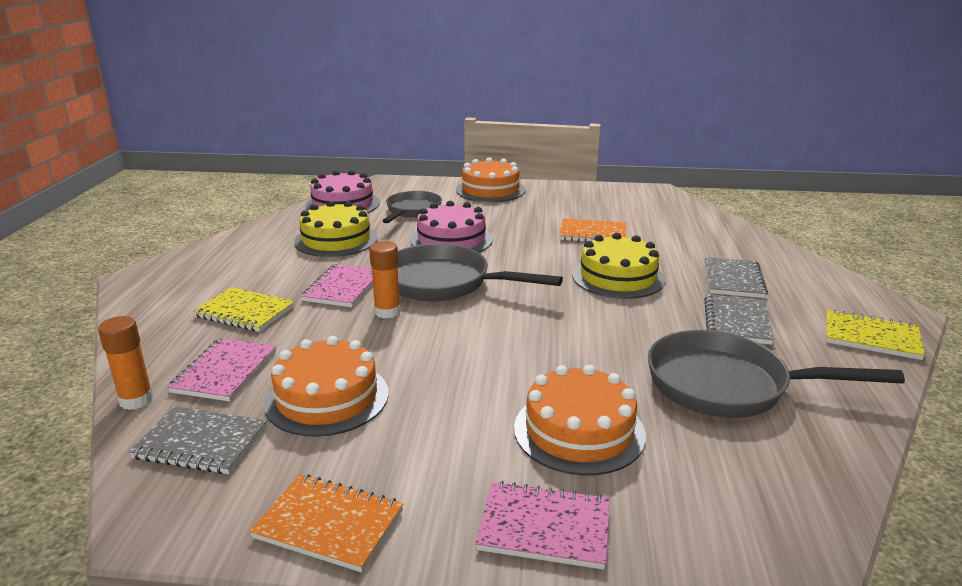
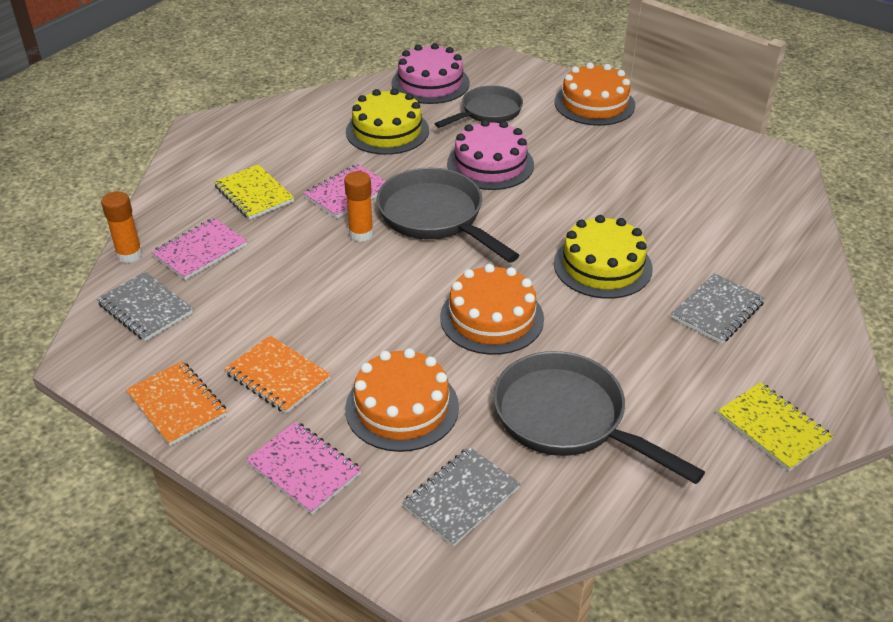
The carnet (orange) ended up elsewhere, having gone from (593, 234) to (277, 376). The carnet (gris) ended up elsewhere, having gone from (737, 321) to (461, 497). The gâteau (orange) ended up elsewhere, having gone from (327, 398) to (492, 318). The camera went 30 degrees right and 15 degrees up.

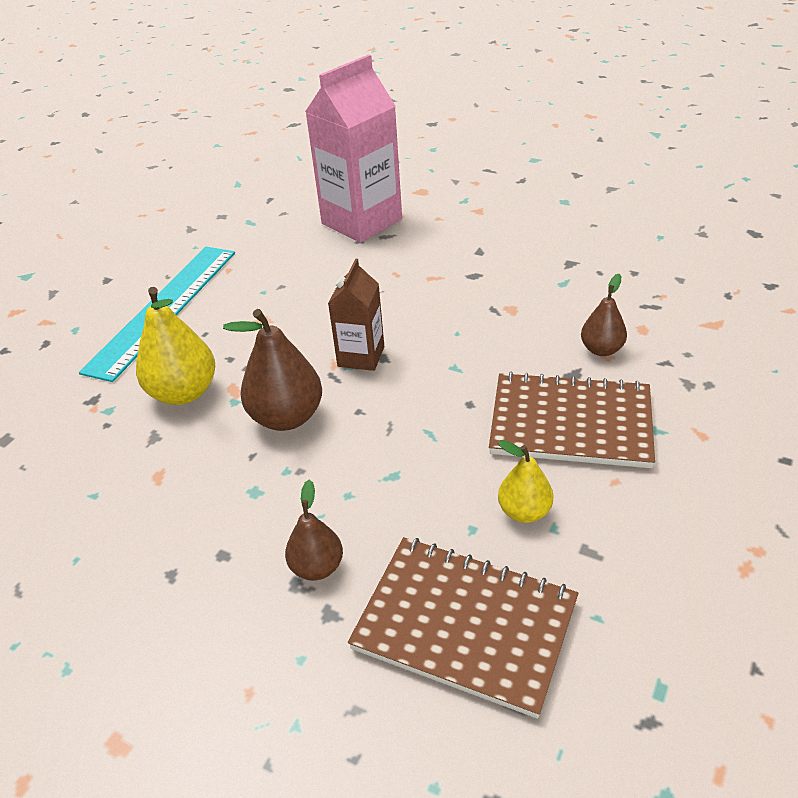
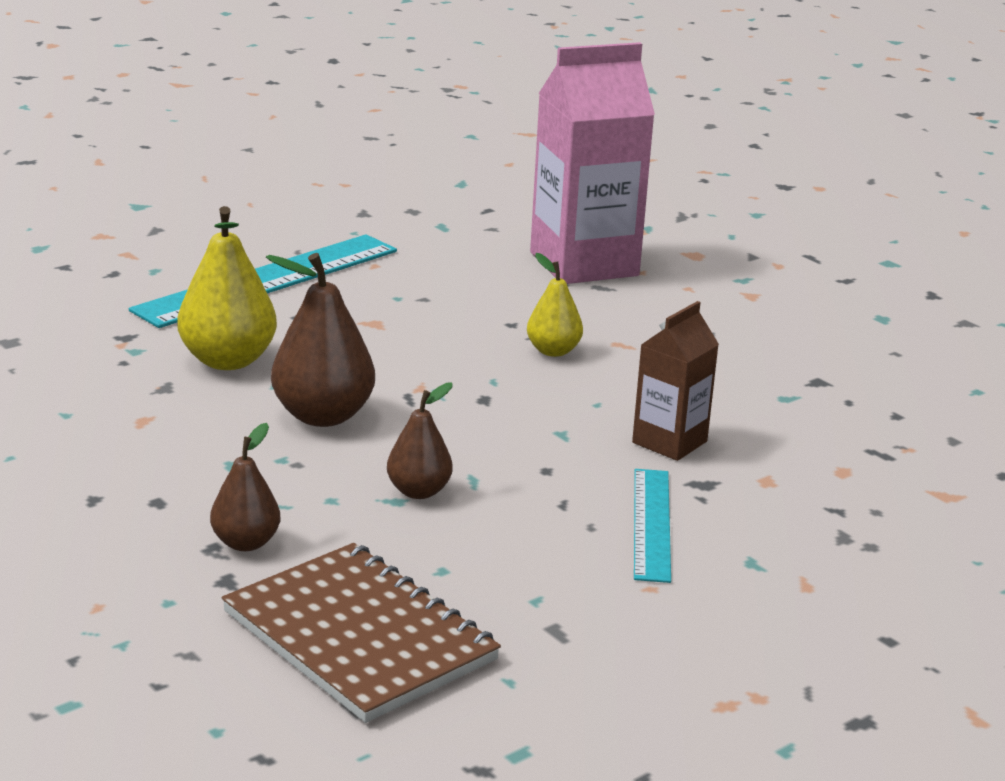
The brique de lait (marron) ended up elsewhere, having gone from (361, 356) to (669, 442). The poire (marron) ended up elsewhere, having gone from (601, 349) to (419, 491). Where the carnet (marron) stood at (570, 423), the règle (turquoise) came to stand at (651, 524). The poire (jaune) ended up elsewhere, having gone from (524, 512) to (553, 351). The camera went 20 degrees right and 15 degrees down.

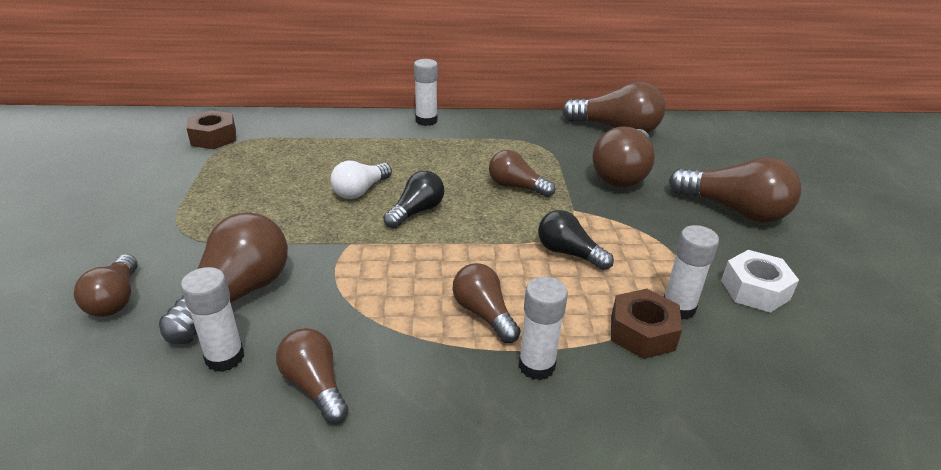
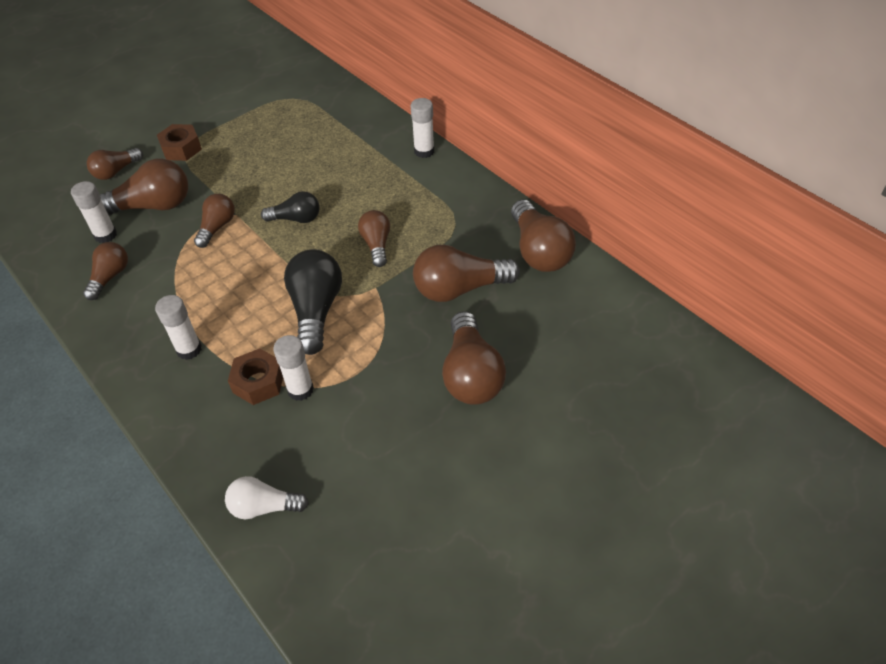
The écrou (marron) ended up elsewhere, having gone from (213, 137) to (181, 148). The ampoule (blanc) ended up elsewhere, having gone from (360, 191) to (264, 507). The size of the ampoule (noir) at (568, 253) changed by a factor of 1.65. The second view lost the écrou (blanc) at (755, 290). The ampoule (marron) ended up elsewhere, having gone from (483, 313) to (217, 227). The camera went 55 degrees right and 15 degrees up.

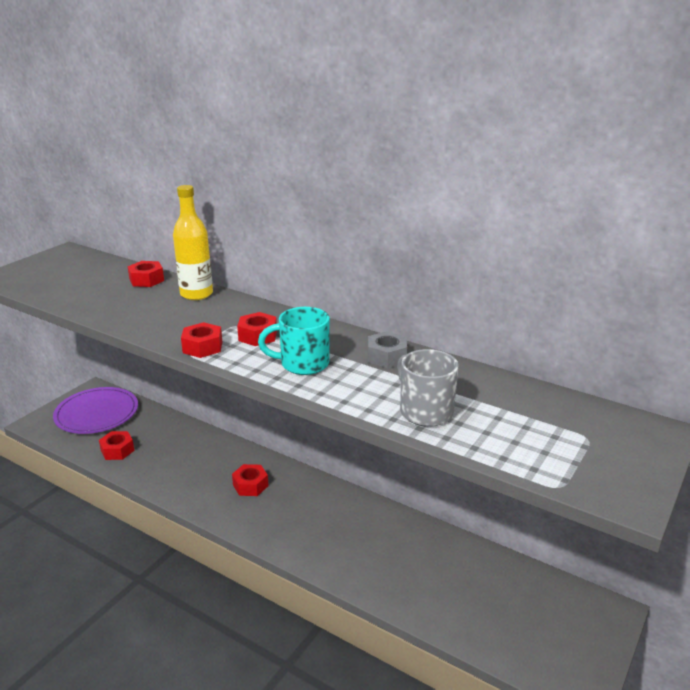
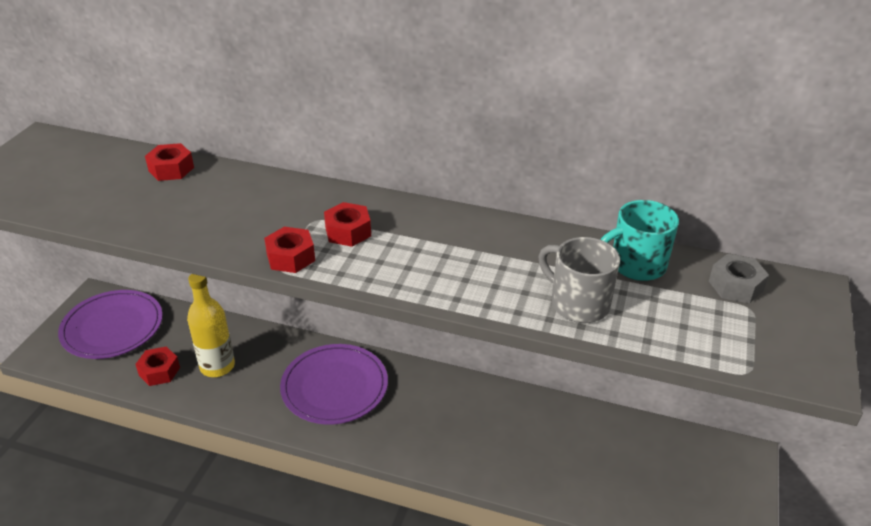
The bouteille (jaune) ended up elsewhere, having gone from (196, 294) to (217, 366). The tasse (turquoise) ended up elsewhere, having gone from (303, 364) to (635, 265). The écrou (gris) ended up elsewhere, having gone from (386, 357) to (735, 286). Where the écrou (rouge) stood at (250, 485), the assiette (violet) came to stand at (334, 387). The camera went 15 degrees left and 10 degrees up.

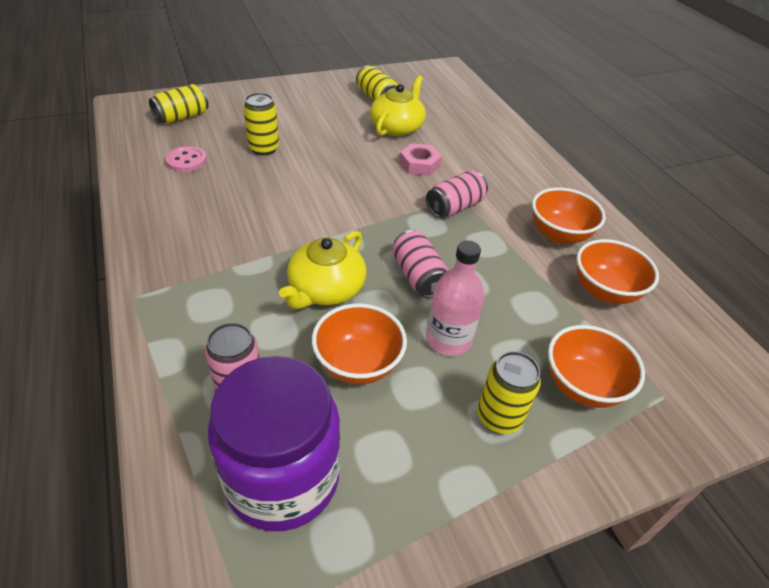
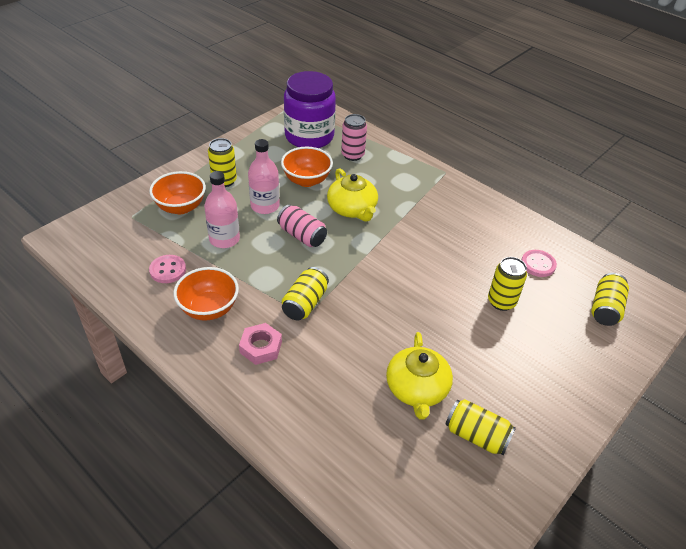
The écrou (rose) ended up elsewhere, having gone from (419, 164) to (261, 347). What was the canette (rose) at (455, 207) turned into the canette (jaune) at (305, 303). The théière (jaune) at (325, 289) ended up facing another way, 150 degrees clockwise from before. Where the bol (orange) stood at (605, 291), the bouton (rose) came to stand at (168, 270). The second view gained the bouteille (rose) at (224, 239). The camera went 155 degrees right and 0 degrees up.

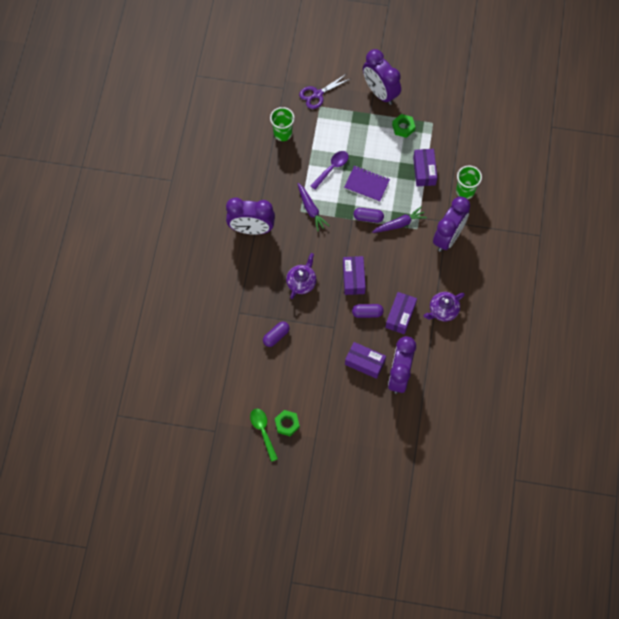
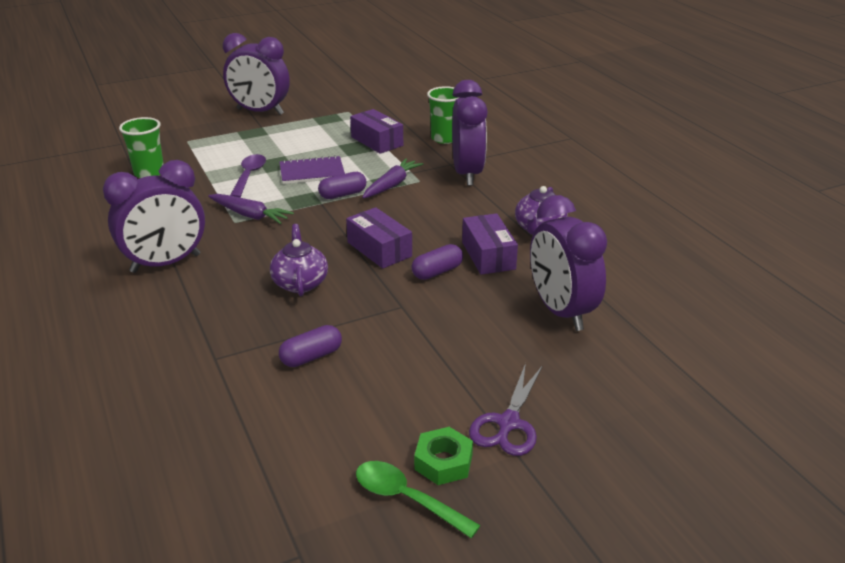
The ciseaux (violet) ended up elsewhere, having gone from (317, 94) to (508, 423). The second view lost the écrou (vert) at (403, 127). The gélule (violet) at (276, 336) ended up facing another way, 45 degrees clockwise from before. The second view lost the boîte (violet) at (365, 362). The camera went 35 degrees left and 35 degrees down.

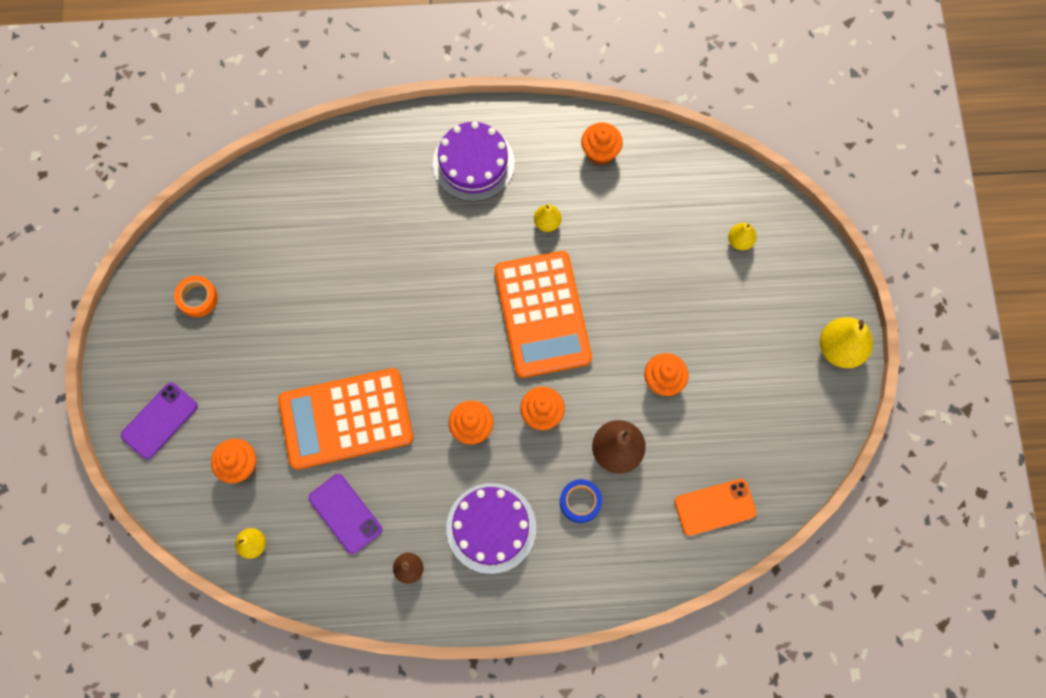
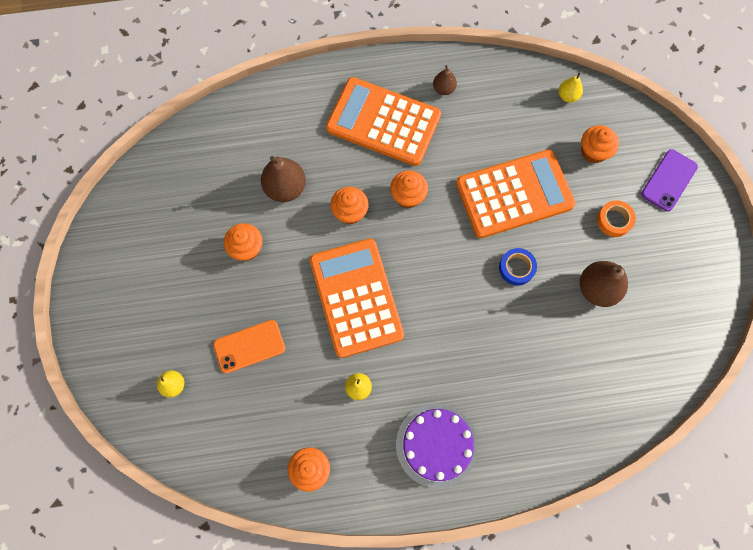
The ruban adhésif (orange) ended up elsewhere, having gone from (197, 298) to (614, 220). The second view lost the poire (jaune) at (839, 348). The second view lost the téléphone (violet) at (345, 513). The ruban adhésif (bleu) ended up elsewhere, having gone from (580, 502) to (516, 268). The téléphone (orange) ended up elsewhere, having gone from (715, 507) to (249, 346). Where the gâteau (violet) stood at (491, 528), the calculatrice (orange) came to stand at (383, 122). The second view gained the poire (marron) at (597, 288). The camera went 175 degrees right and 0 degrees up.

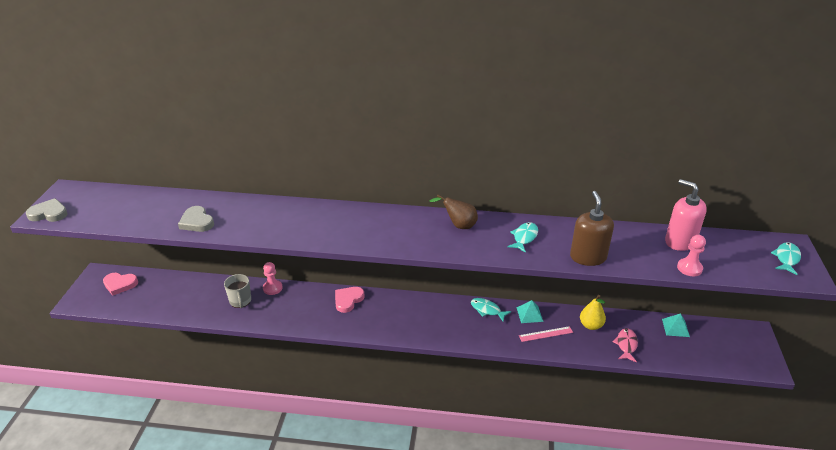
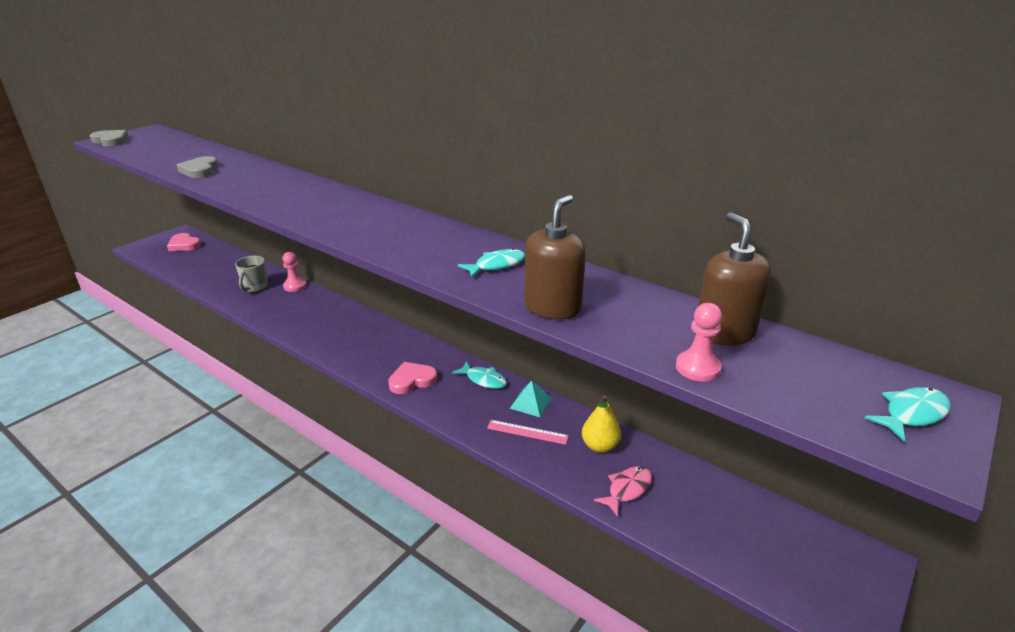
What was the distributeur de savon (rose) at (680, 241) turned into the distributeur de savon (marron) at (724, 332). The second view lost the poire (marron) at (458, 225). The cœur (rose) ended up elsewhere, having gone from (348, 300) to (412, 380). The poisson (turquoise) at (487, 310) ended up facing another way, 150 degrees clockwise from before. The second view lost the pyramide (turquoise) at (675, 328). The camera went 30 degrees right and 5 degrees down.

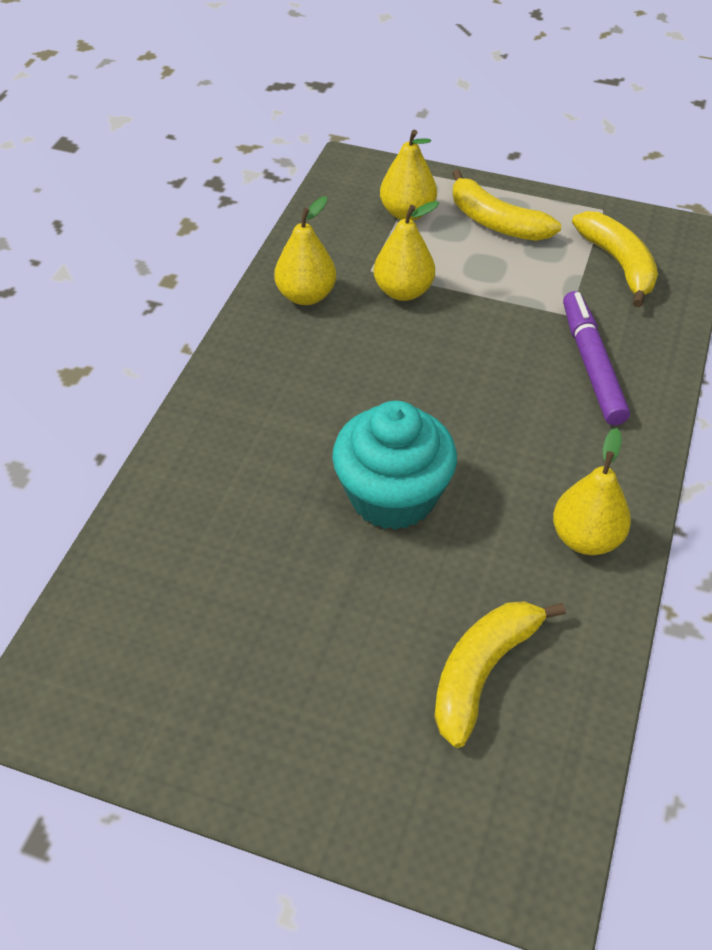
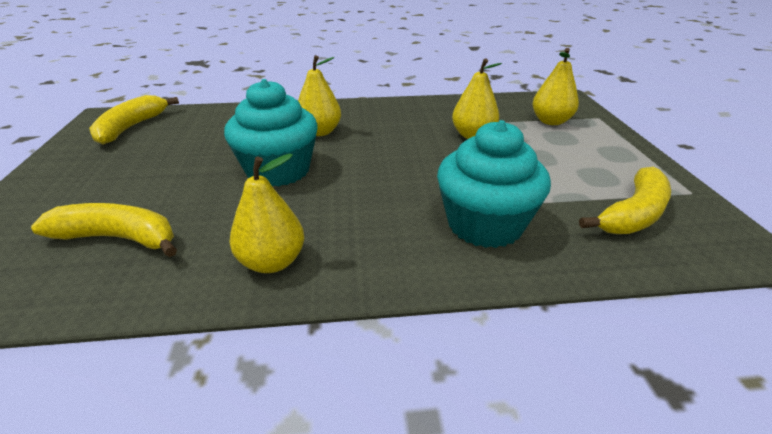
The banane (jaune) ended up elsewhere, having gone from (496, 222) to (131, 127). The poire (jaune) ended up elsewhere, having gone from (306, 296) to (320, 132). Where the feutre (violet) stood at (591, 364), the muffin (turquoise) came to stand at (485, 225). The camera went 65 degrees right and 15 degrees down.

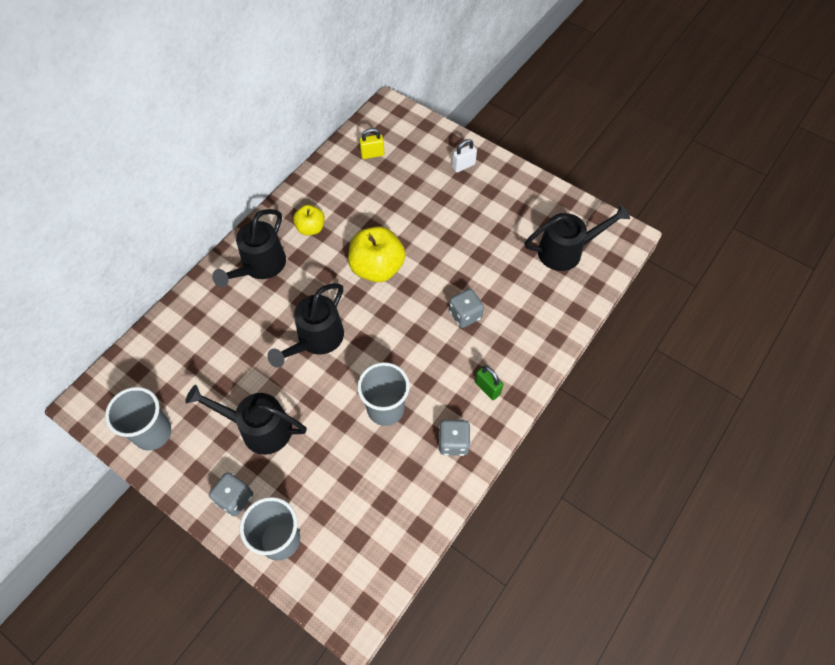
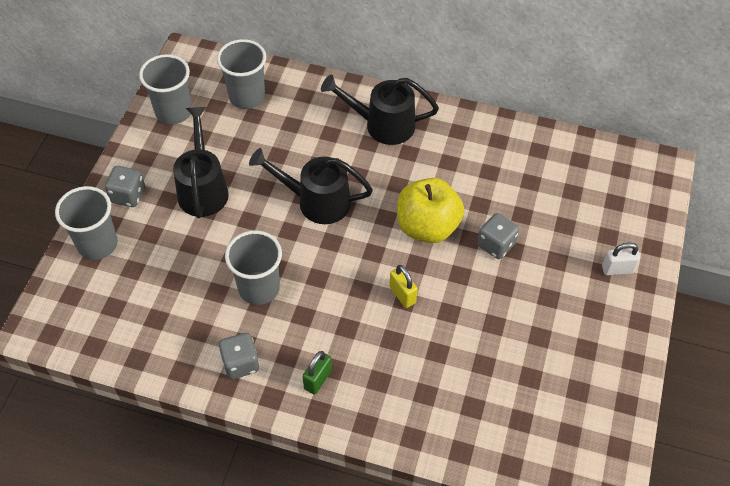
The cadenas (jaune) ended up elsewhere, having gone from (372, 154) to (402, 295). The cadenas (blanc) at (463, 166) ended up facing another way, 45 degrees counterclockwise from before. The second view lost the arrosoir (noir) at (567, 251). The second view lost the pomme (jaune) at (310, 228). The dé (gris) ended up elsewhere, having gone from (465, 315) to (496, 245). The second view gained the gobelet (gris) at (247, 97). The camera went 70 degrees right and 5 degrees down.

